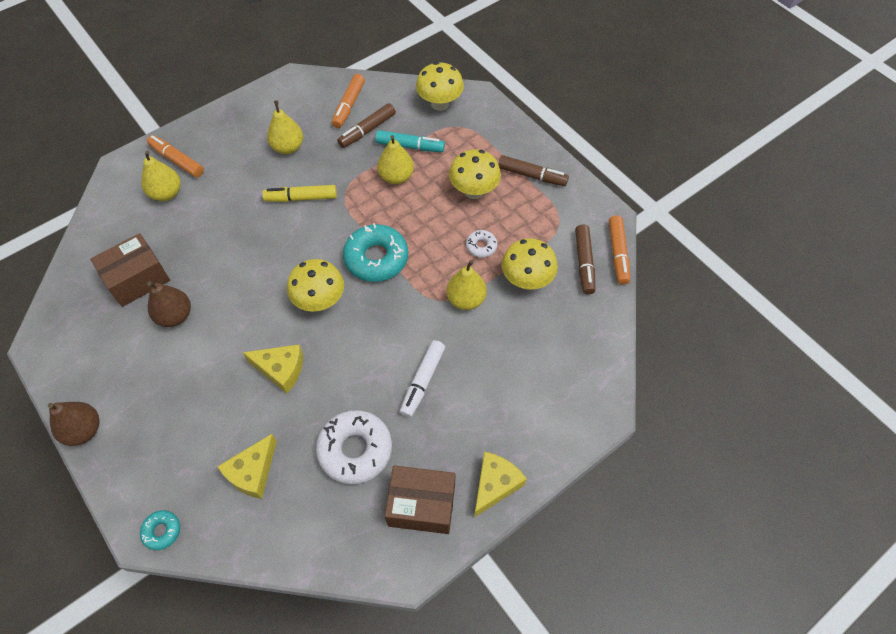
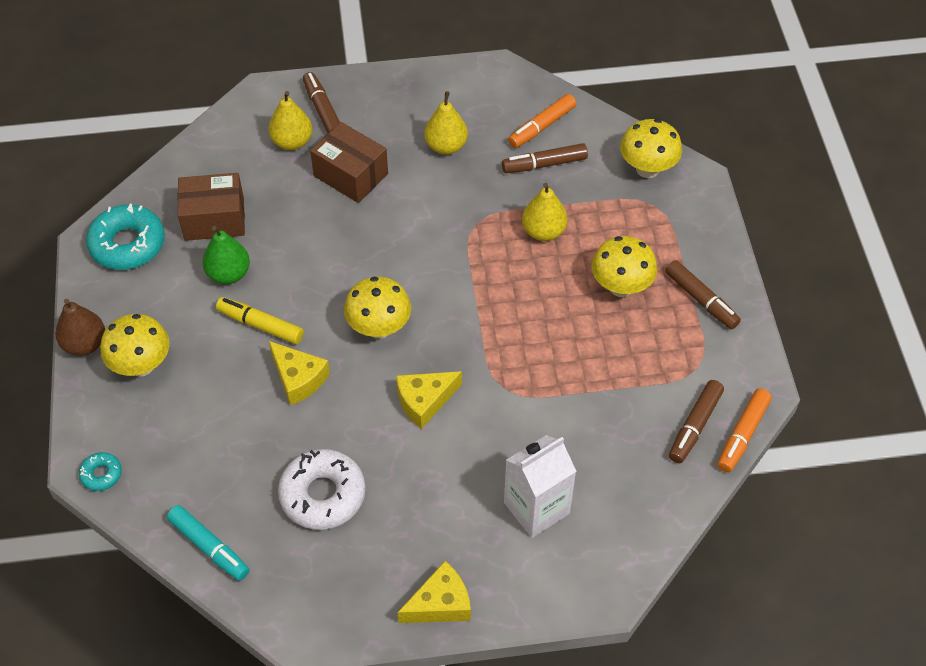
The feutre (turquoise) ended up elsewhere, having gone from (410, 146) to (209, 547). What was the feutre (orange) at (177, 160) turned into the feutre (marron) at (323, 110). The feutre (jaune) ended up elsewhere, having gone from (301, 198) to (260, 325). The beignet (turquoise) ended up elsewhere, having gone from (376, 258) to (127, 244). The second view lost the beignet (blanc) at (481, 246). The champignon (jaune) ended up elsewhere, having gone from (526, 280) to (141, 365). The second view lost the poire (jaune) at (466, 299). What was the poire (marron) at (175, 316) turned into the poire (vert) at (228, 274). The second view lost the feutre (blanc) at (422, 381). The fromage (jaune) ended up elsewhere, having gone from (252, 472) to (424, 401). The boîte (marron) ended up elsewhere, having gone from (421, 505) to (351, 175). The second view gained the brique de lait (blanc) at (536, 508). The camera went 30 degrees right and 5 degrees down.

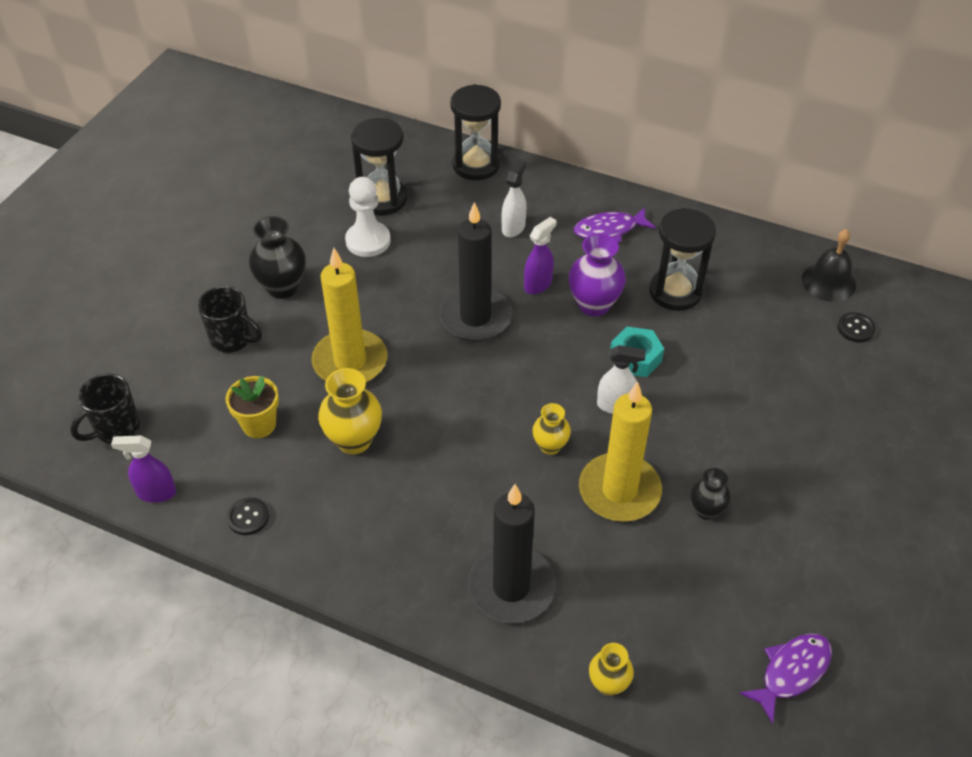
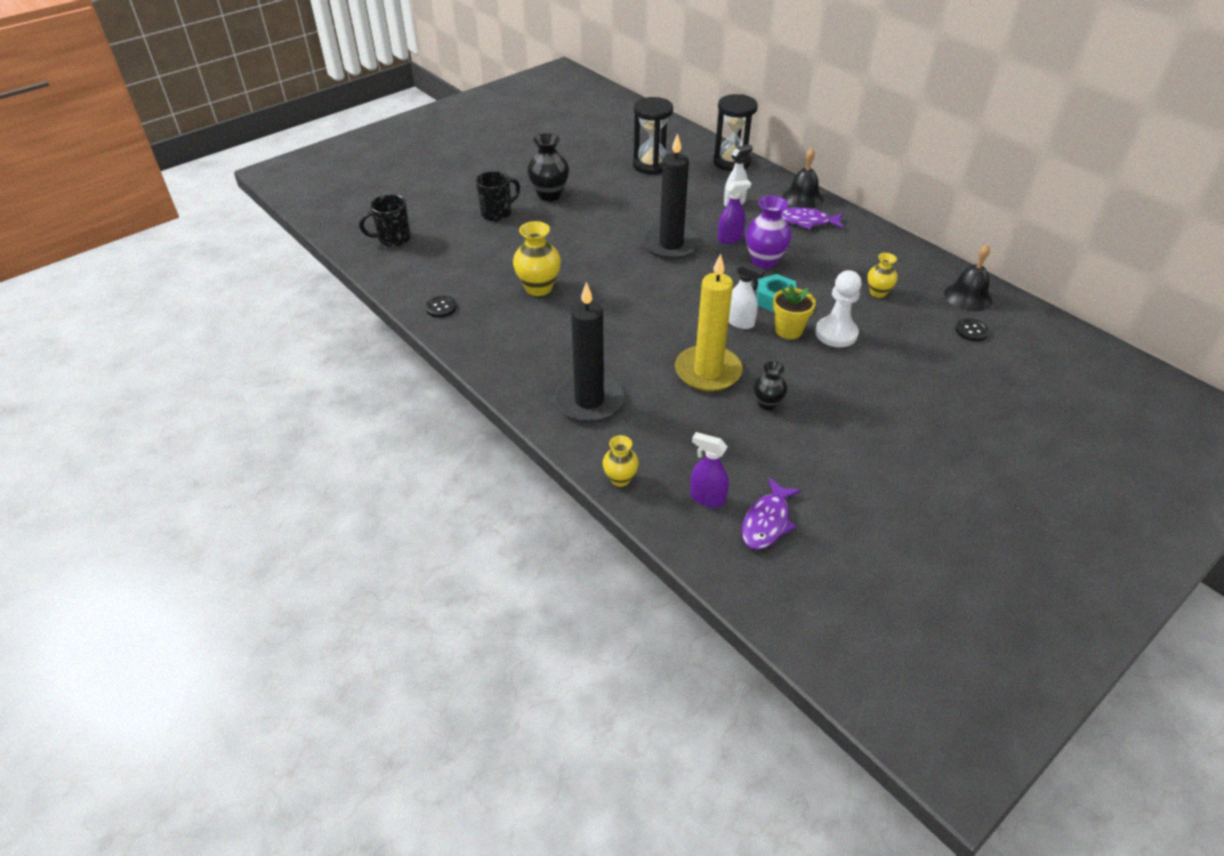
The pion (blanc) ended up elsewhere, having gone from (368, 241) to (836, 333). The second view lost the sablier (noir) at (675, 292). The second view lost the bougie (jaune) at (350, 361). The tasse (noir) at (232, 339) ended up facing another way, 90 degrees counterclockwise from before. The pot de fleurs (jaune) ended up elsewhere, having gone from (259, 424) to (788, 330). The vase (jaune) ended up elsewhere, having gone from (550, 446) to (878, 292). The vaporisateur (violet) ended up elsewhere, having gone from (156, 493) to (707, 498). The poisson (violet) at (791, 672) ended up facing another way, 135 degrees clockwise from before. The second view gained the cloche (noir) at (802, 198). The camera went 25 degrees right and 5 degrees down.

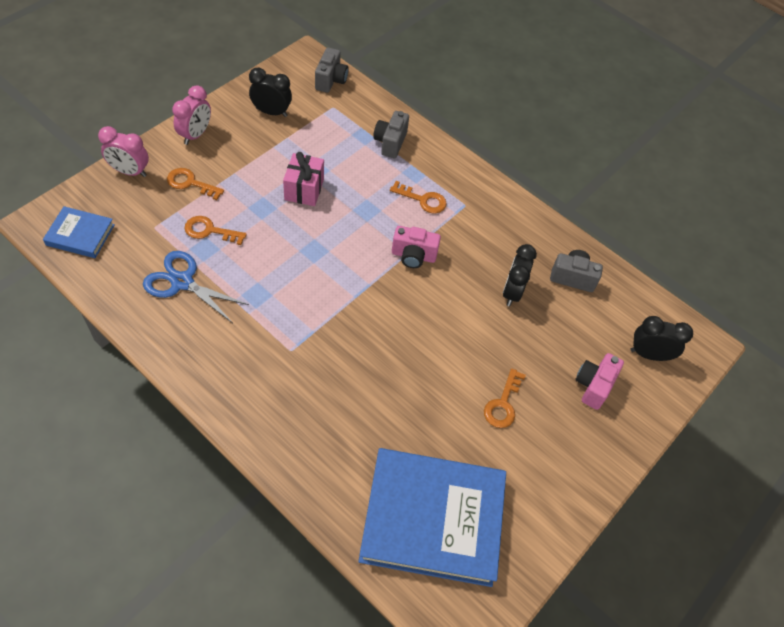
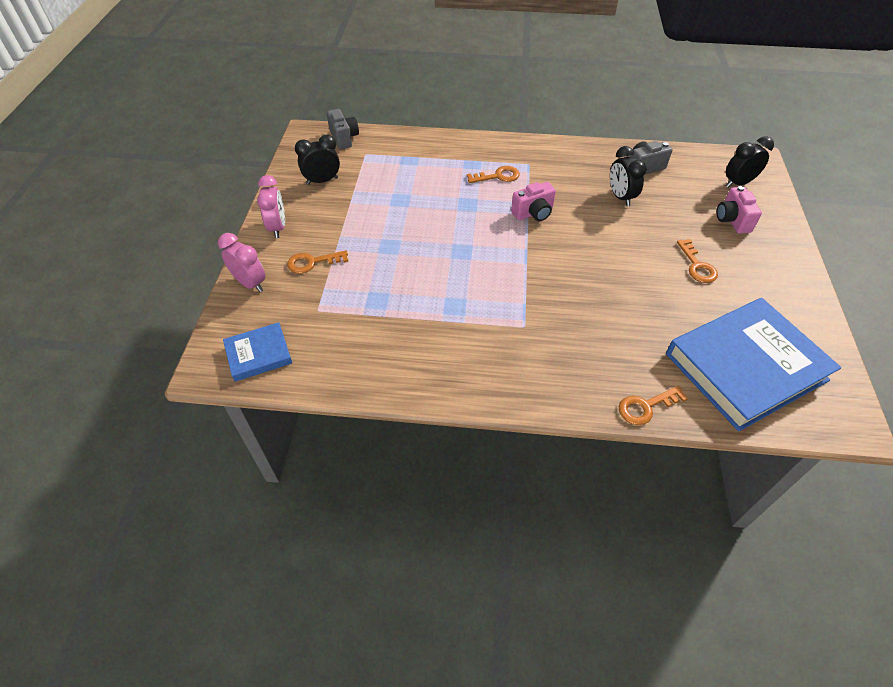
The second view lost the appareil photo (gris) at (390, 142). The réveil (rose) at (130, 172) ended up facing another way, 120 degrees counterclockwise from before. The second view lost the cadeau (rose) at (304, 189). The clé (orange) ended up elsewhere, having gone from (210, 231) to (646, 407). The second view lost the ciseaux (bleu) at (182, 282). The camera went 30 degrees left and 5 degrees down.

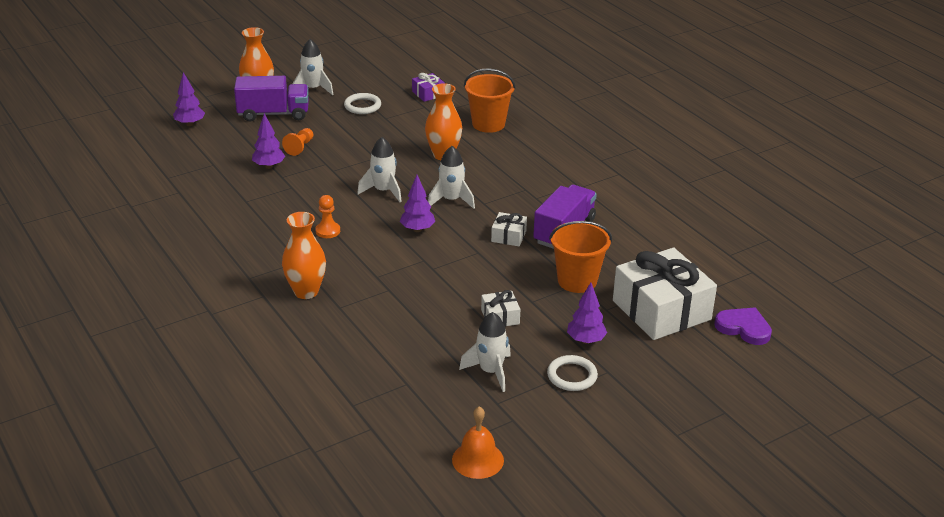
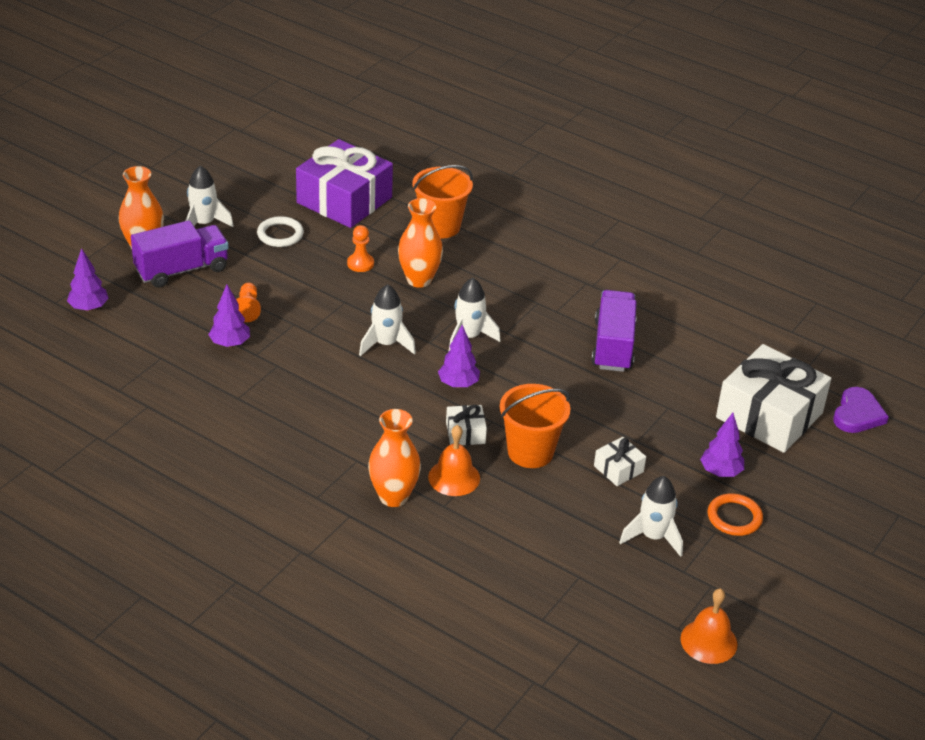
The size of the cadeau (violet) at (428, 93) changed by a factor of 2.28. The pion (orange) ended up elsewhere, having gone from (328, 231) to (360, 263). The cadeau (blanc) ended up elsewhere, having gone from (508, 236) to (465, 433). The seau (orange) ended up elsewhere, having gone from (577, 281) to (530, 452). The cœur (violet) at (743, 328) ended up facing another way, 105 degrees clockwise from before. What was the anneau (blanc) at (572, 376) turned into the anneau (orange) at (734, 517). The second view gained the cloche (orange) at (454, 477). The camera went 25 degrees left and 5 degrees up.

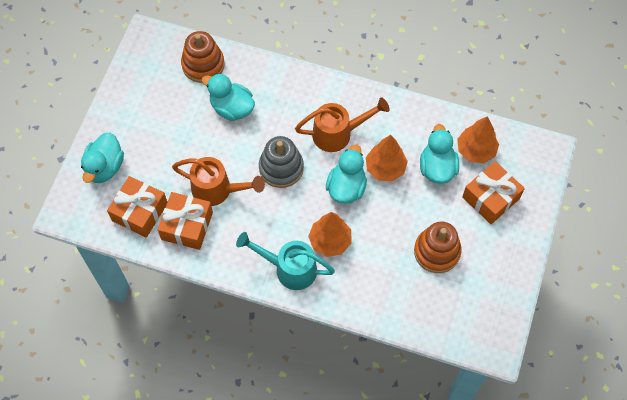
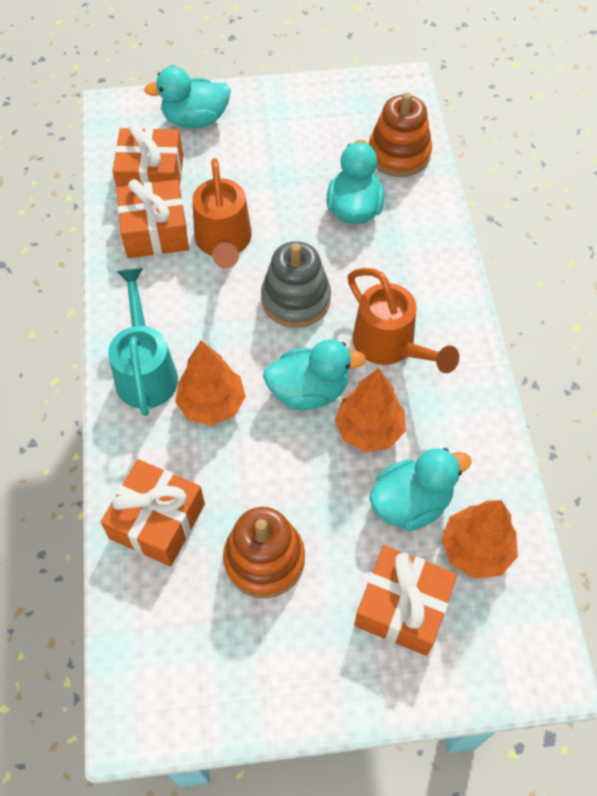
The second view gained the cadeau (orange) at (157, 521). The camera went 65 degrees right and 5 degrees down.

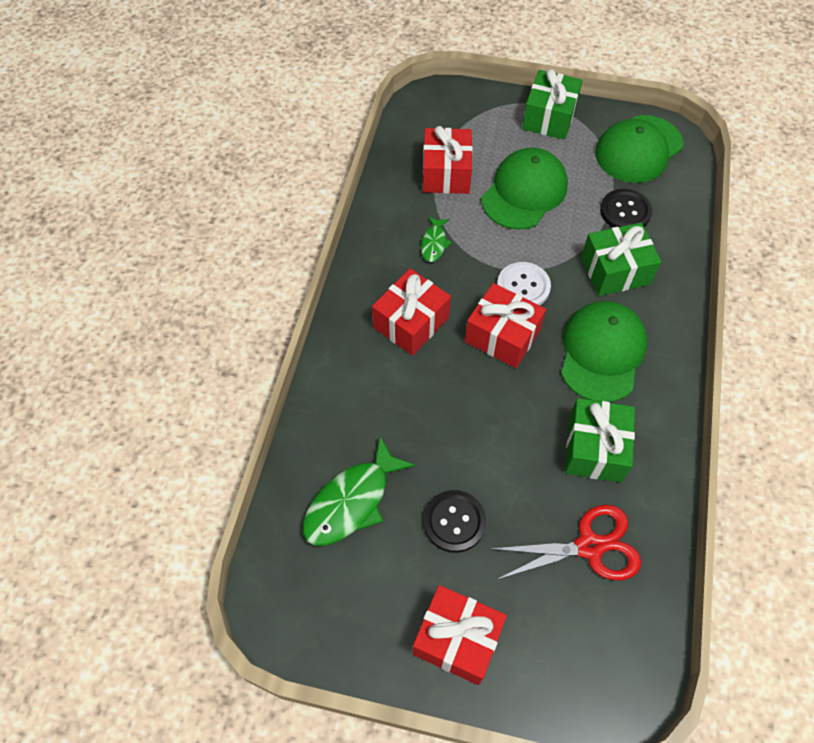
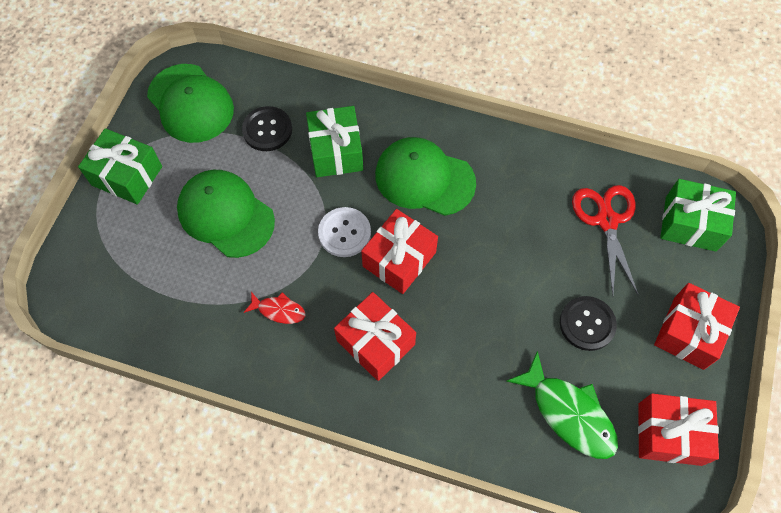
The cadeau (rouge) ended up elsewhere, having gone from (446, 173) to (669, 434). What was the poisson (vert) at (434, 243) turned into the poisson (rouge) at (279, 310). The cadeau (vert) ended up elsewhere, having gone from (594, 449) to (690, 224). The camera went 85 degrees left and 5 degrees up.

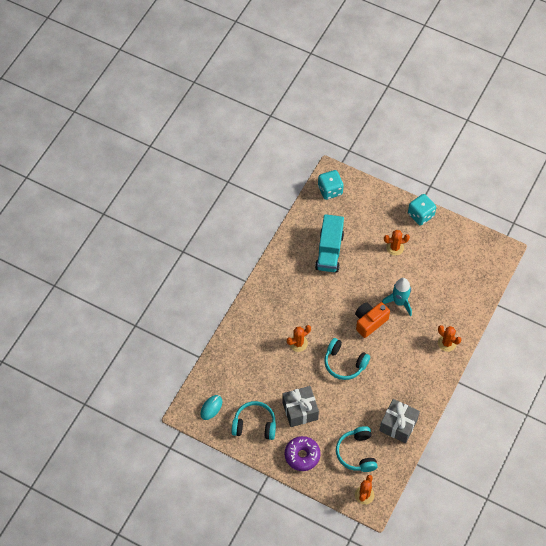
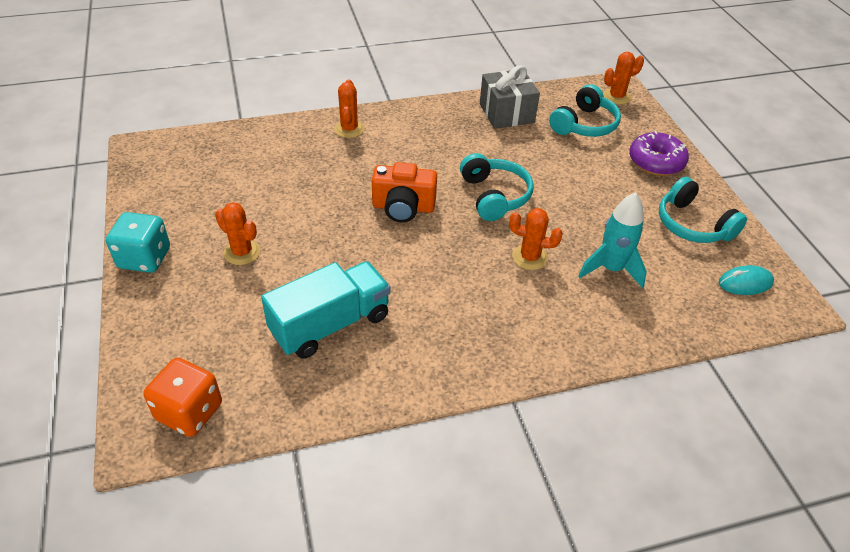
What was the dé (turquoise) at (330, 190) turned into the dé (orange) at (189, 412). The fusée (turquoise) ended up elsewhere, having gone from (399, 302) to (611, 269). The second view lost the cadeau (gris) at (300, 410). The camera went 135 degrees left and 15 degrees down.

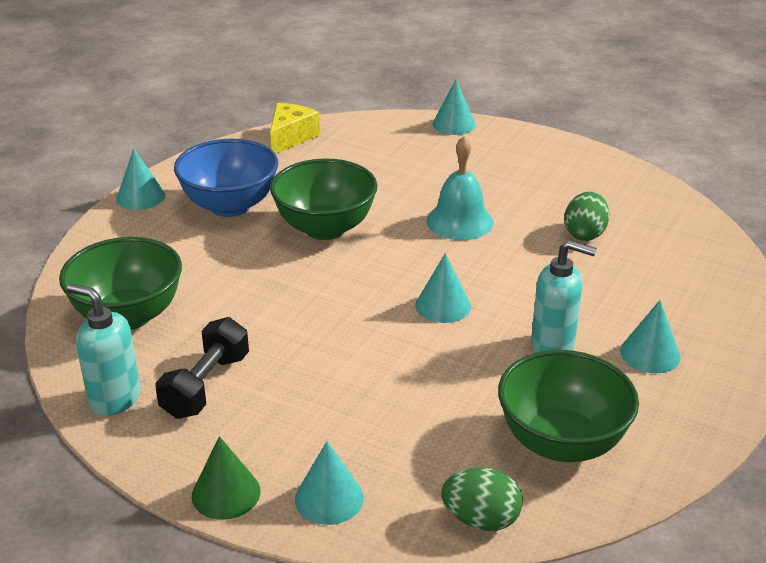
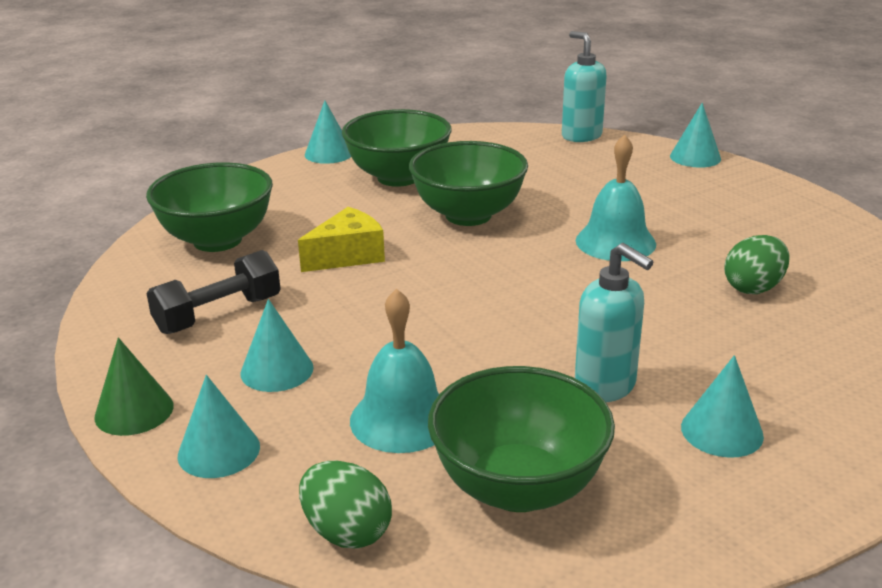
The fromage (jaune) ended up elsewhere, having gone from (290, 137) to (348, 255). What was the bol (bleu) at (230, 206) turned into the bol (vert) at (398, 177). The cône (turquoise) ended up elsewhere, having gone from (443, 305) to (277, 370). The distributeur de savon (turquoise) ended up elsewhere, having gone from (114, 399) to (581, 136). The second view gained the cloche (turquoise) at (402, 419). The camera went 30 degrees right and 5 degrees down.

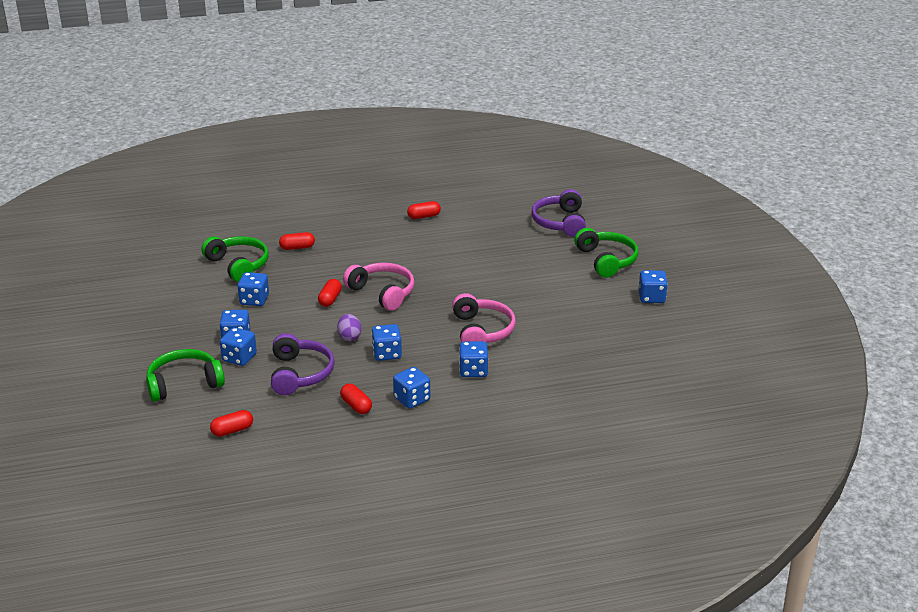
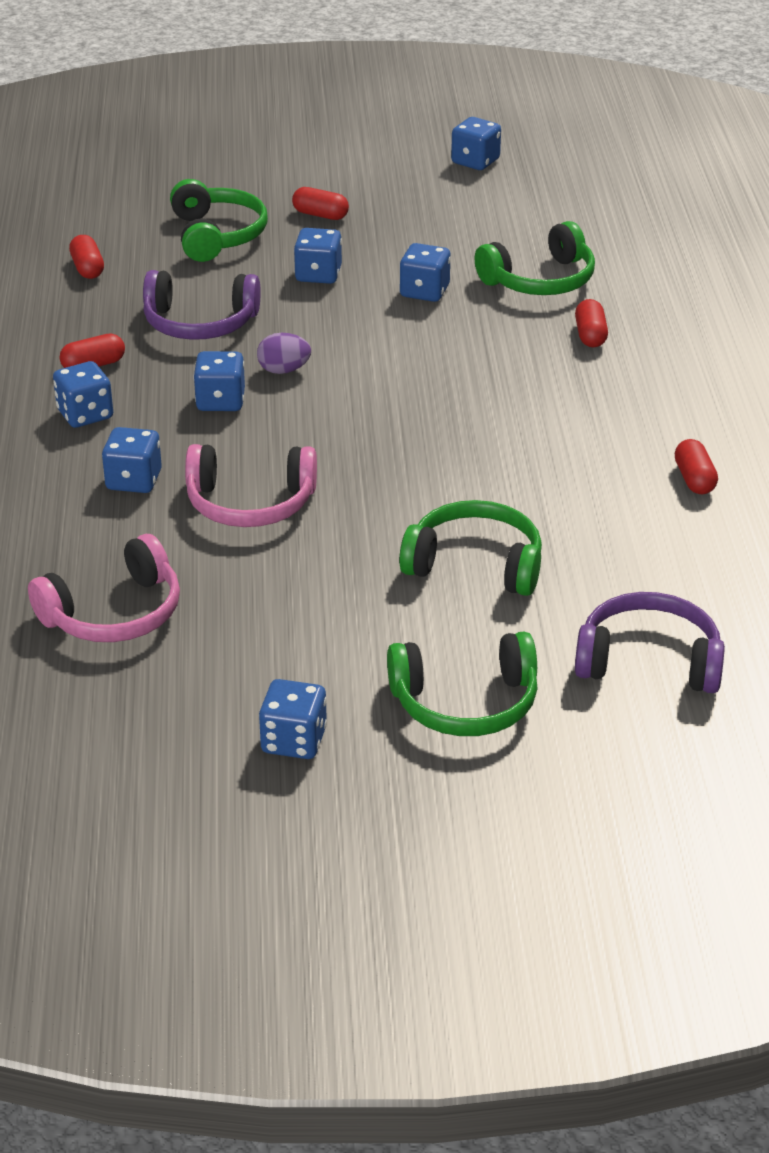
The casque audio (rose) ended up elsewhere, having gone from (382, 293) to (114, 613). The gélule (rouge) ended up elsewhere, having gone from (330, 299) to (320, 215). The dé (bleu) ended up elsewhere, having gone from (239, 358) to (475, 161). The second view gained the casque audio (vert) at (475, 564). The camera went 100 degrees right and 5 degrees up.

